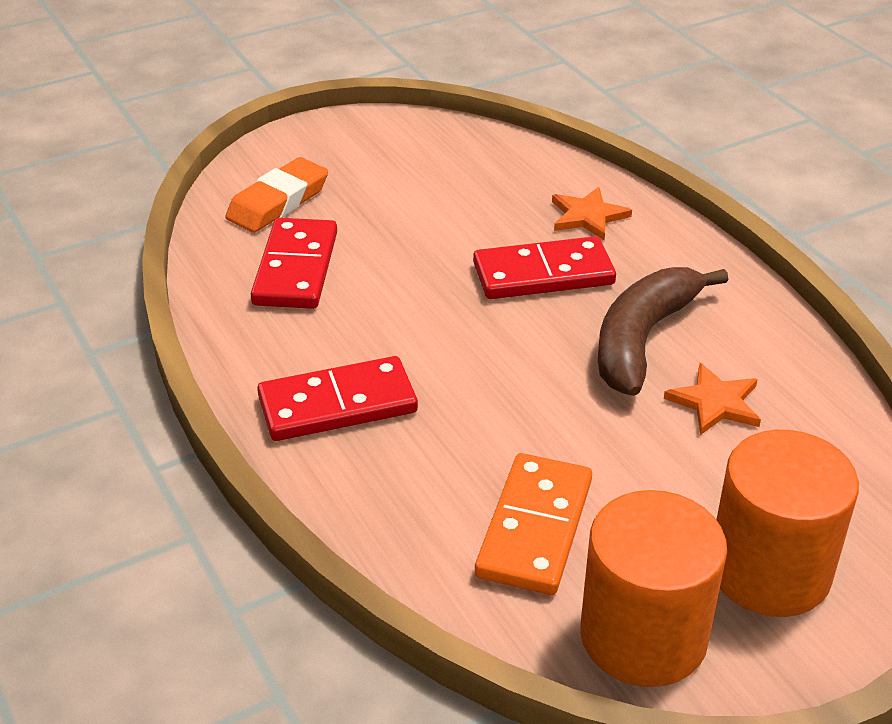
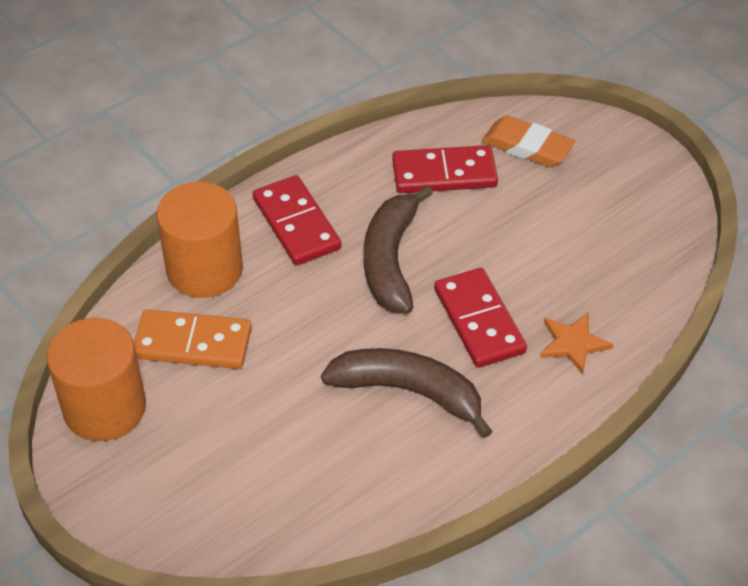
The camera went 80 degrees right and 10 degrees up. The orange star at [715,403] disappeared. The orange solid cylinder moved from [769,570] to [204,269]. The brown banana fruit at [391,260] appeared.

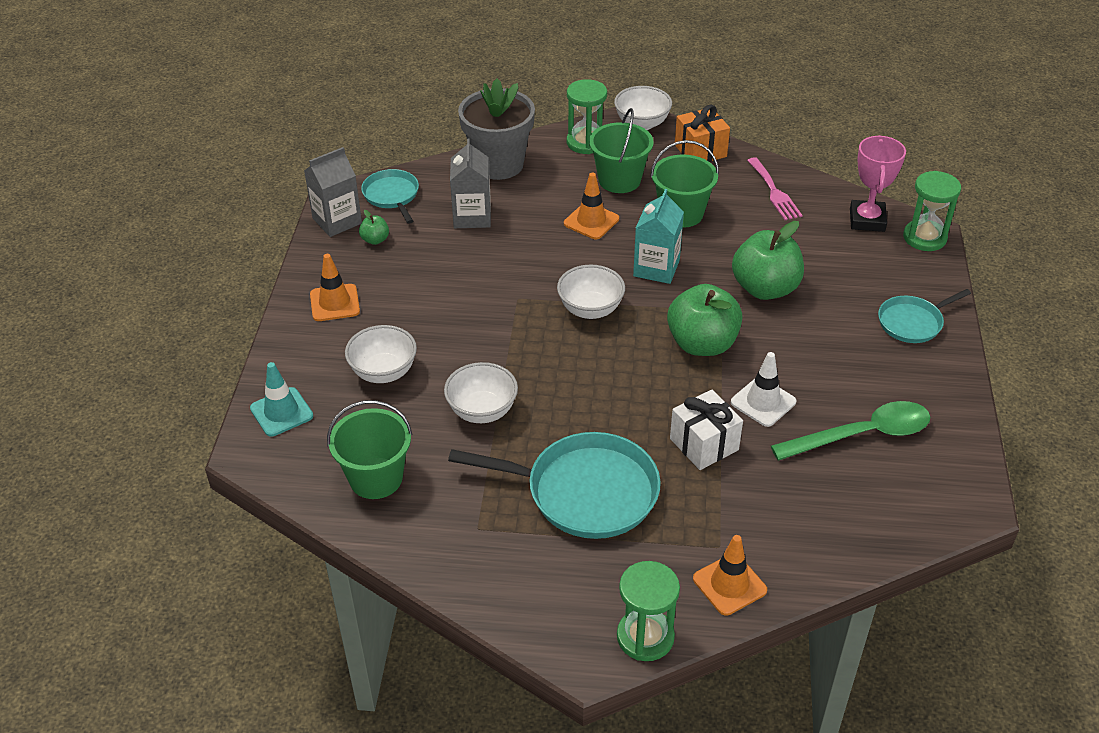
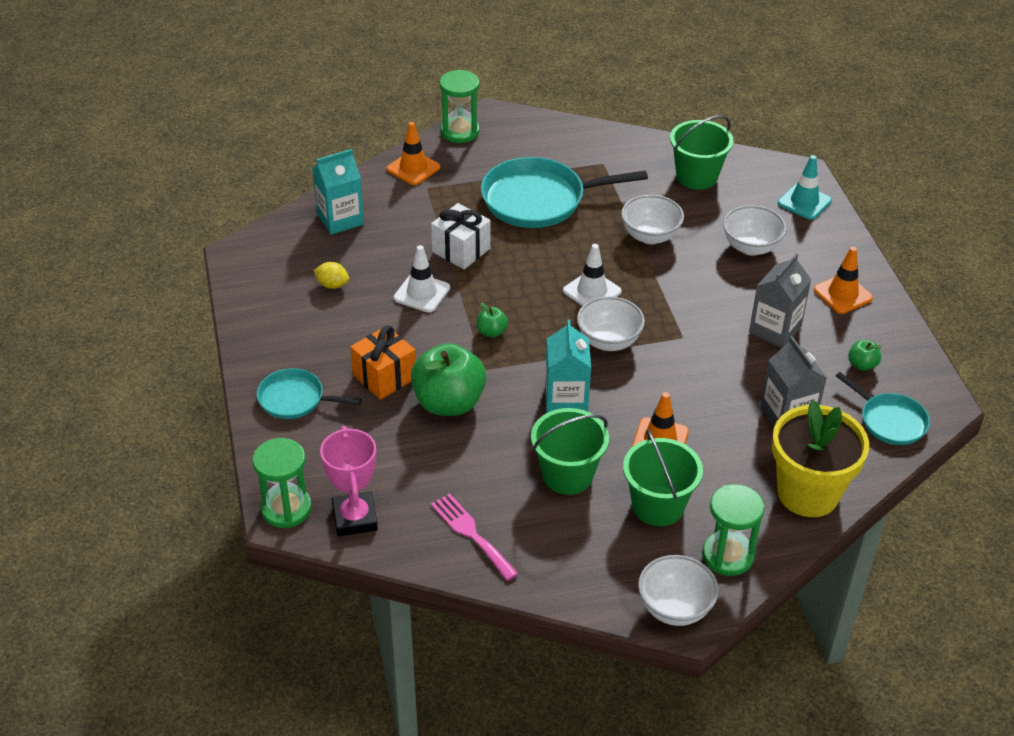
The camera went 160 degrees right and 0 degrees up. The ash-grey plant pot at [498,164] became the bright yellow plant pot at [808,493]. The orange wrapped gift moved from [700,151] to [384,377]. The ash-grey juice carton moved from [337,221] to [775,329]. The green toy apple at [702,344] changed to 0.44 times the size. The teal skillet at [912,322] turned 120 degrees counterclockwise. The green tablespoon at [862,435] was replaced by the bright yellow toy lemon at [332,285]. The teal juice carton at [340,219] appeared. The snow-white safety cone at [592,291] appeared.

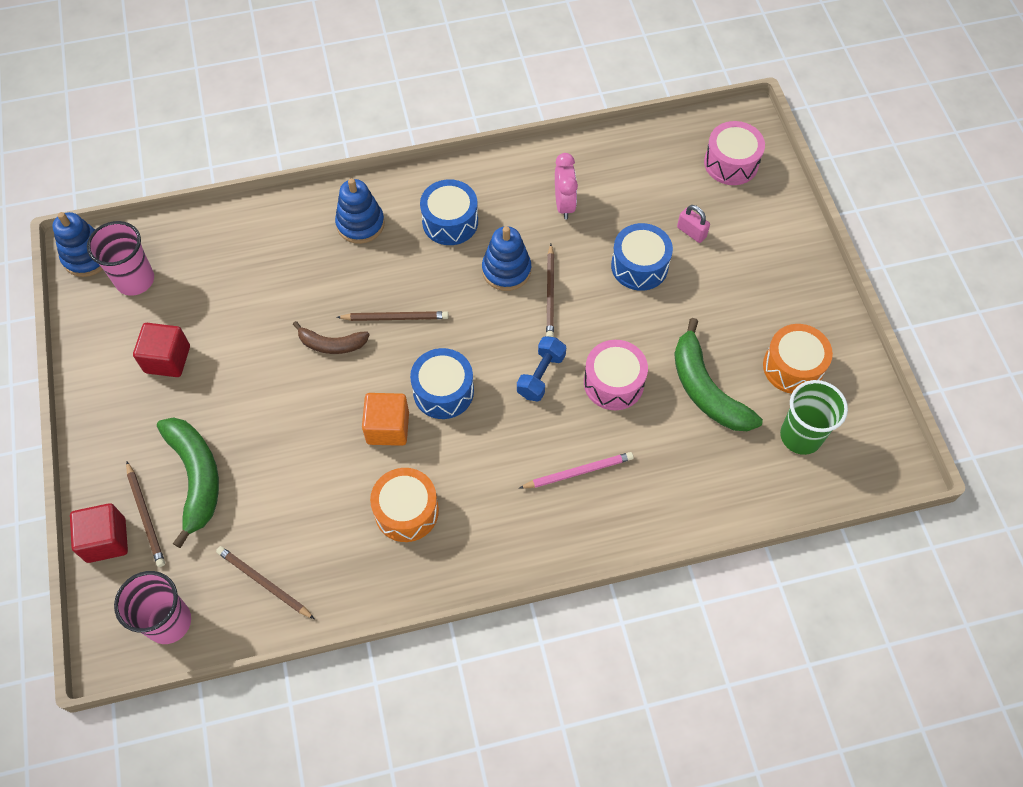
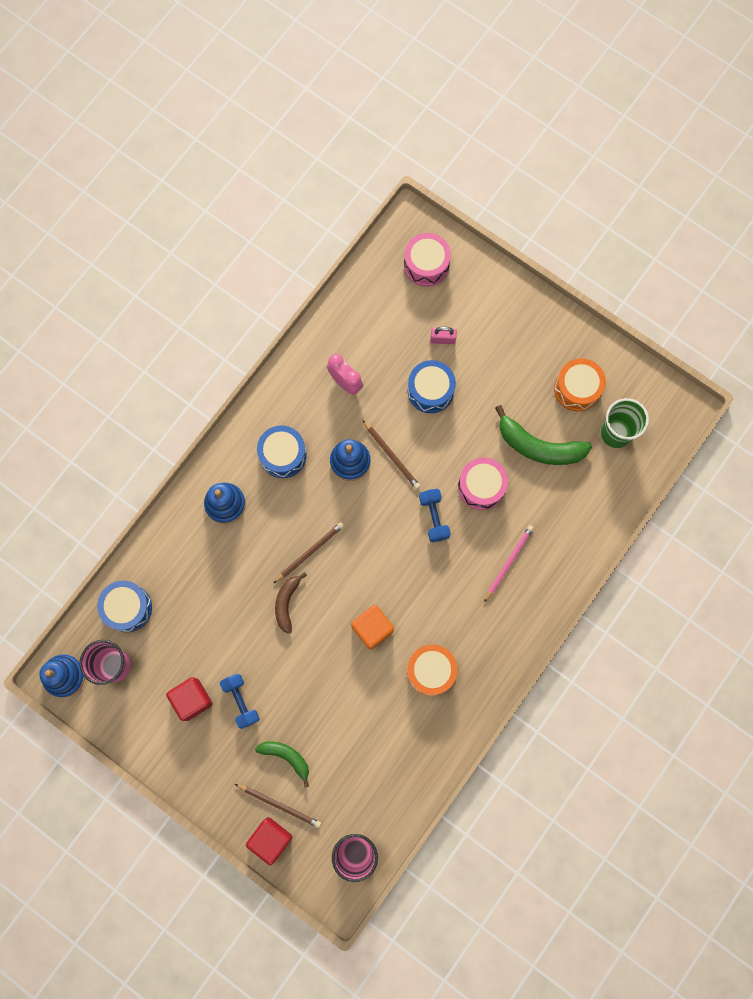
The camera went 40 degrees left and 15 degrees up. The brown banana fruit at [332,344] turned 135 degrees clockwise. The royal blue snare drum moved from [443,391] to [127,608]. The green banana fruit at [196,477] changed to 0.60 times the size. The brown lead pencil at [264,583] disappeared. The royal blue hand weight at [241,701] appeared.

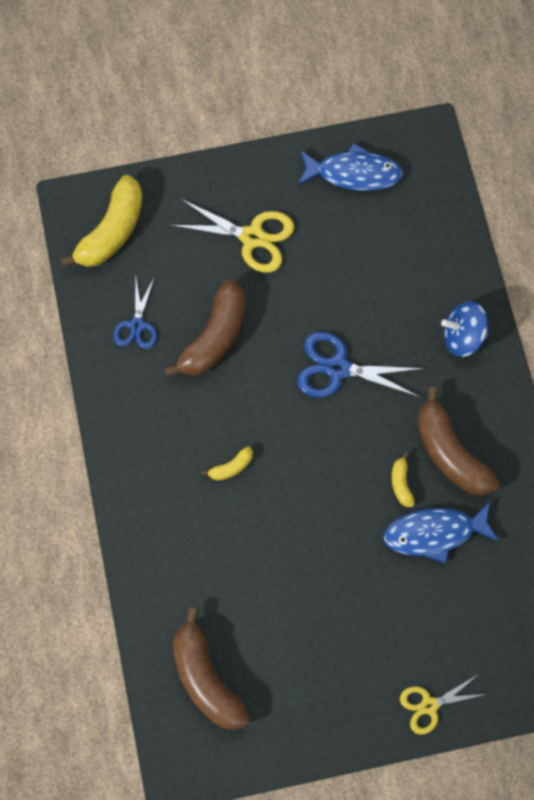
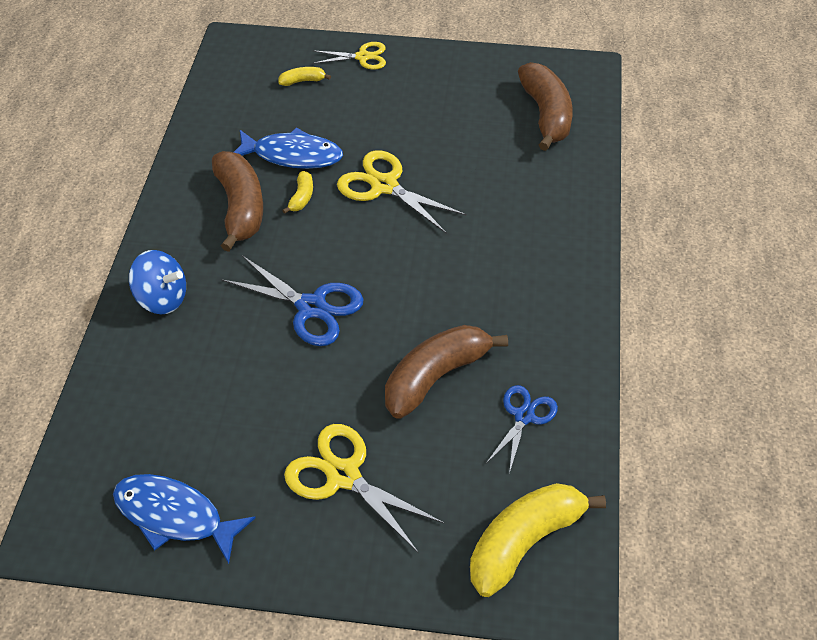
The camera went 160 degrees left and 20 degrees down. The bright yellow banana fruit moved from [231,467] to [303,81]. The bright yellow shears at [384,186] appeared.

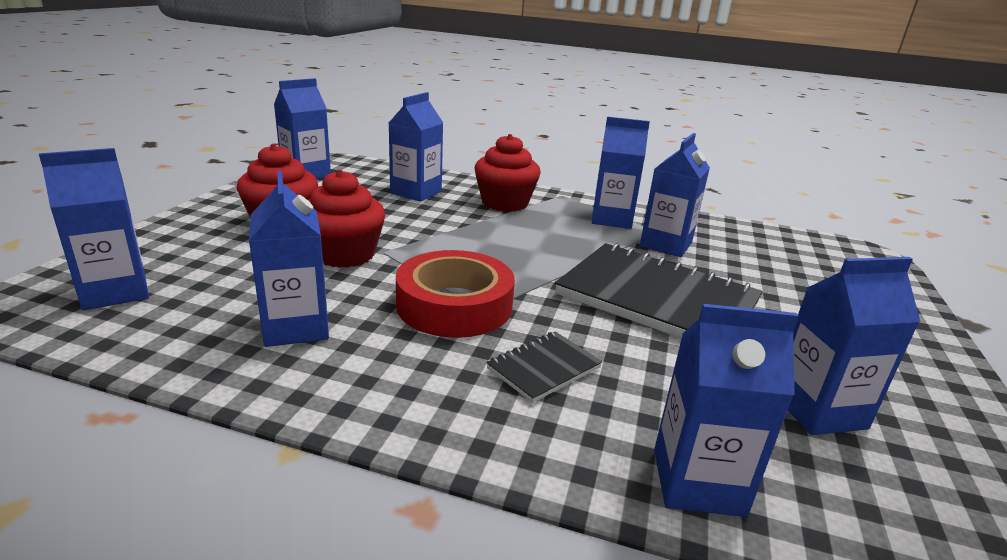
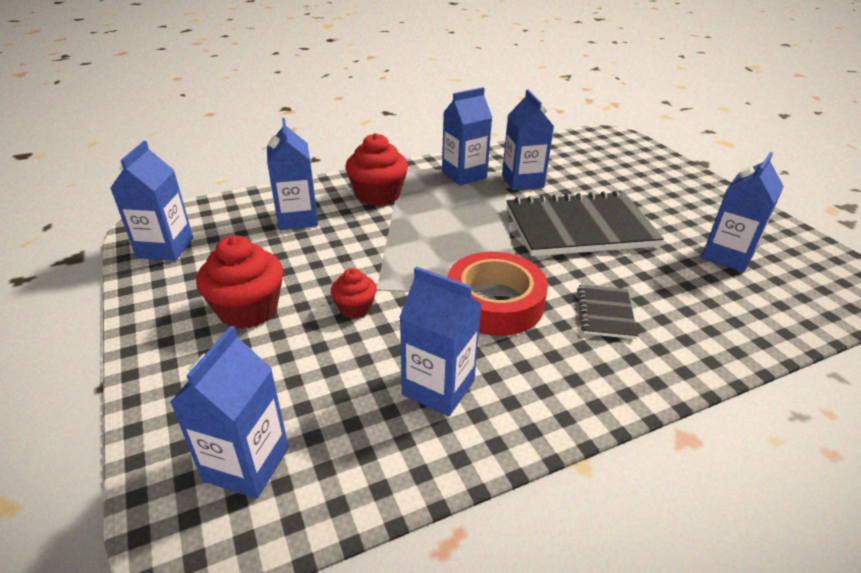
The camera went 40 degrees left and 10 degrees up. The crimson fairy cake at [344,254] changed to 0.56 times the size. The royal blue juice carton at [698,482] disappeared.

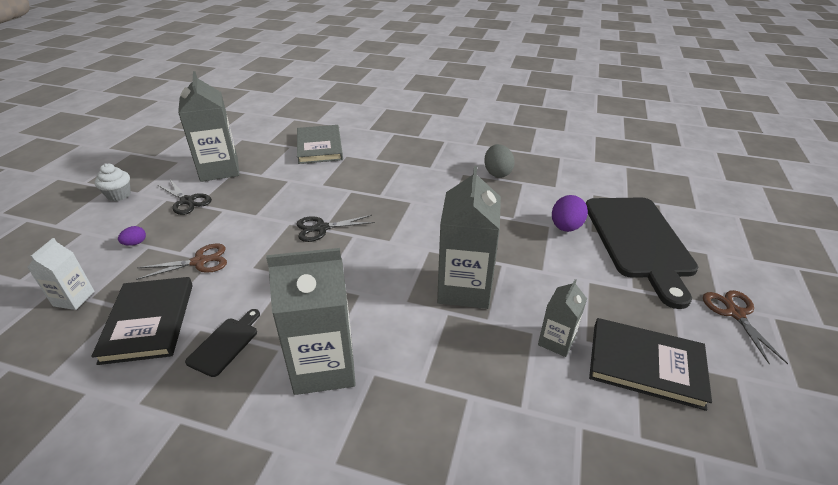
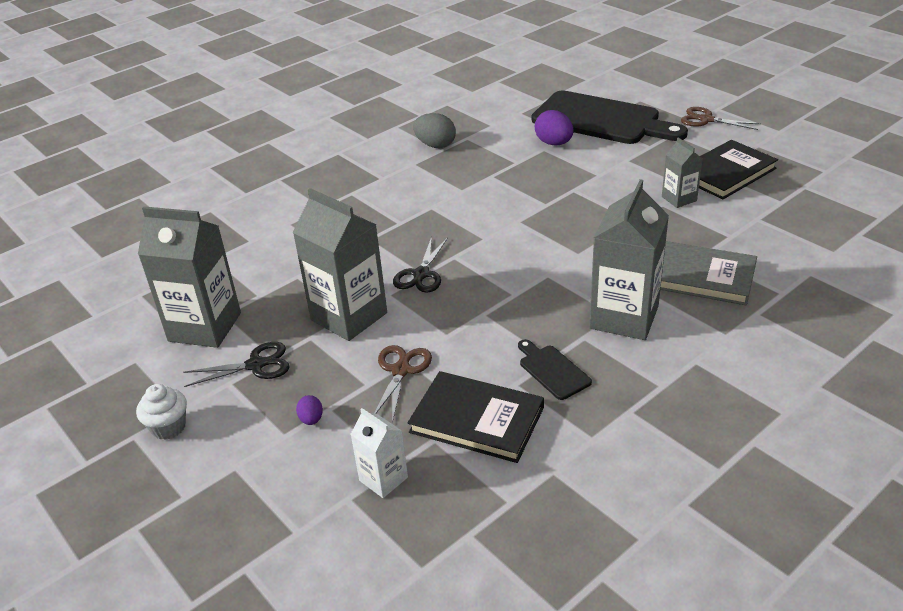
The camera went 55 degrees left and 0 degrees up. The ash-grey hardcover moved from [319,147] to [700,276]. The ash-grey juice carton moved from [464,288] to [349,316].

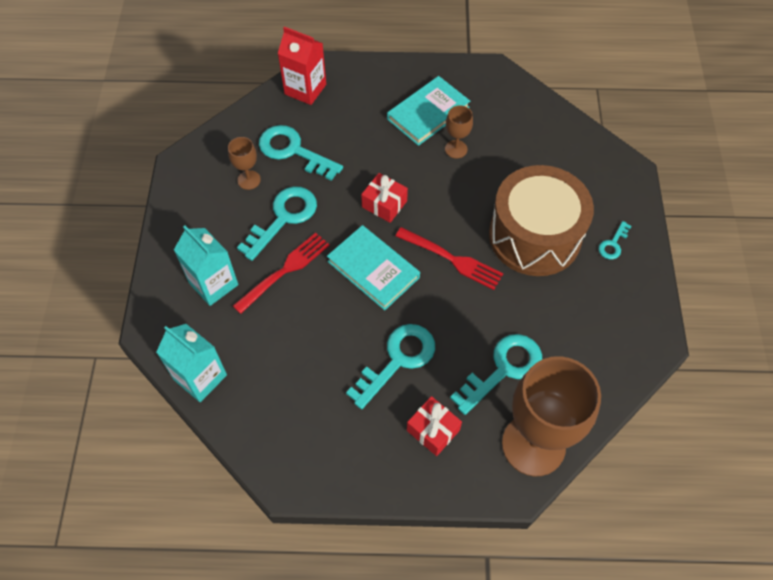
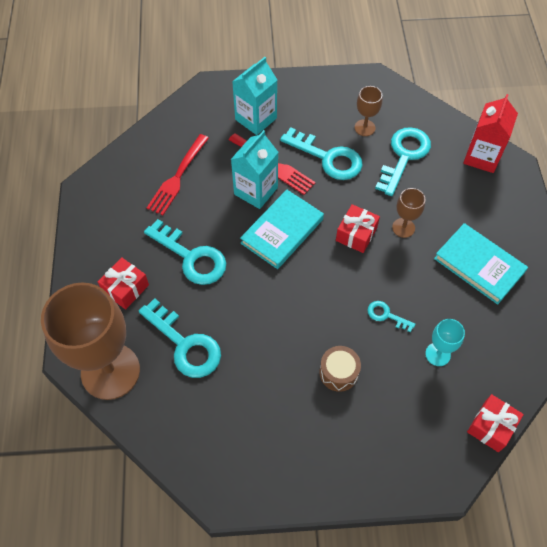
The camera went 85 degrees right and 0 degrees up. The brown goblet moved from [456,149] to [403,228]. The brown snare drum at [534,236] changed to 0.40 times the size. The teal key moved from [613,244] to [386,315]. The crimson fork moved from [451,259] to [178,176]. The teal juice carton moved from [200,377] to [256,191]. The teal goblet at [437,354] appeared. The crimson wrapped gift at [491,427] appeared.

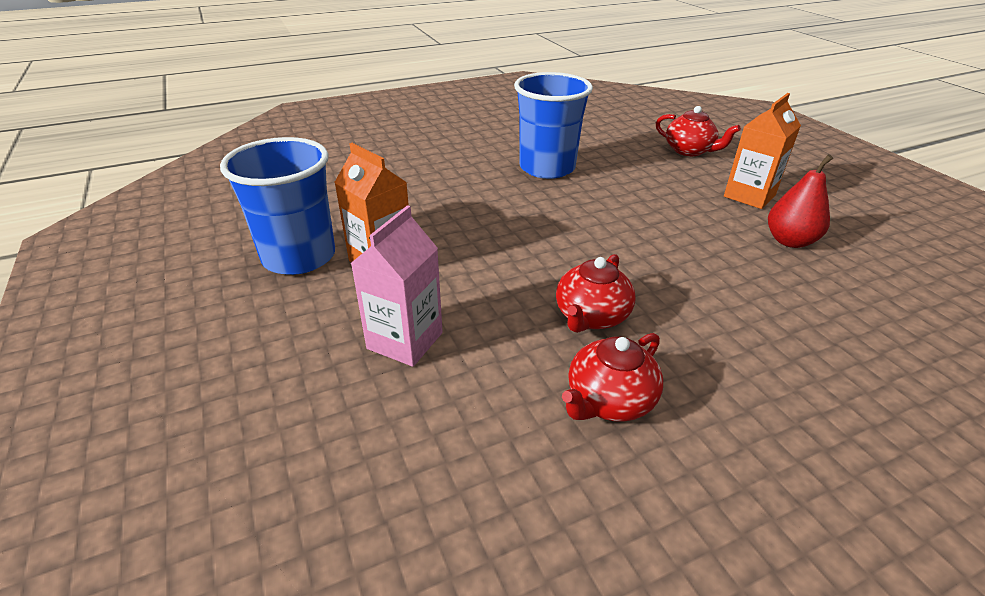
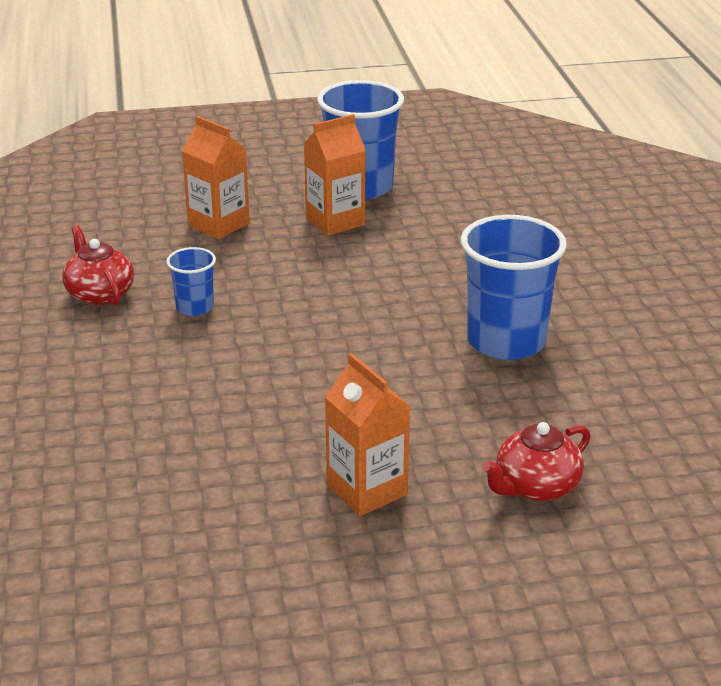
The camera went 105 degrees right and 5 degrees down. The crimson toy pear at [789,241] disappeared. The pink juice carton at [405,341] became the orange juice carton at [218,224]. The crimson china teapot at [591,316] was replaced by the royal blue cup at [194,307].

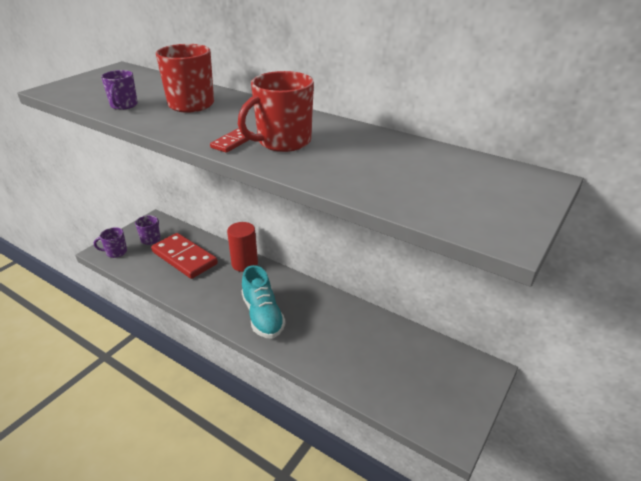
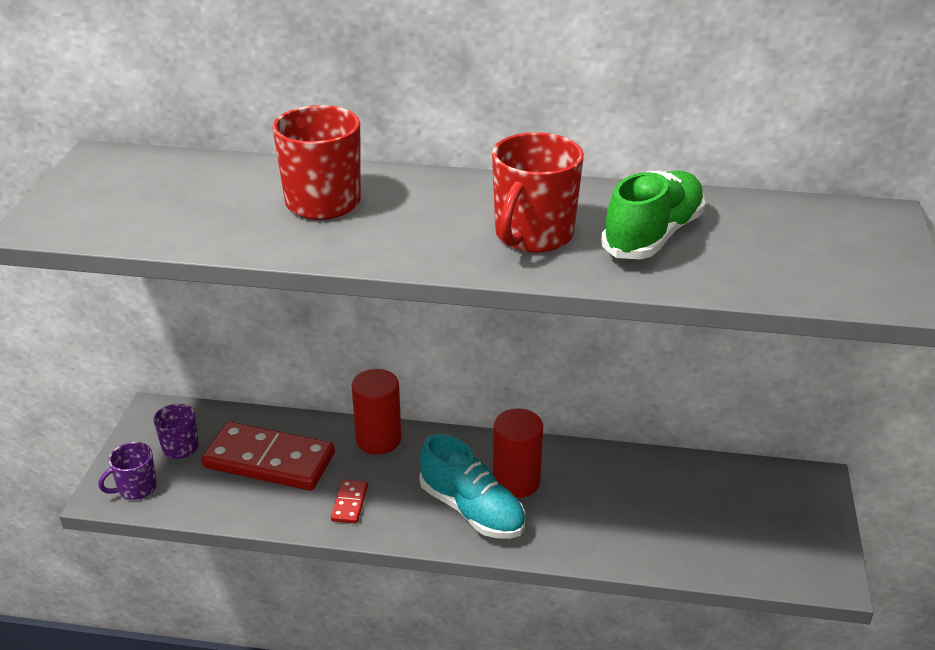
The camera went 25 degrees left and 0 degrees up. The violet mug at [123,105] disappeared. The crimson domino moved from [232,142] to [349,503]. The green lace-up shoe at [653,236] appeared. The crimson solid cylinder at [516,481] appeared.

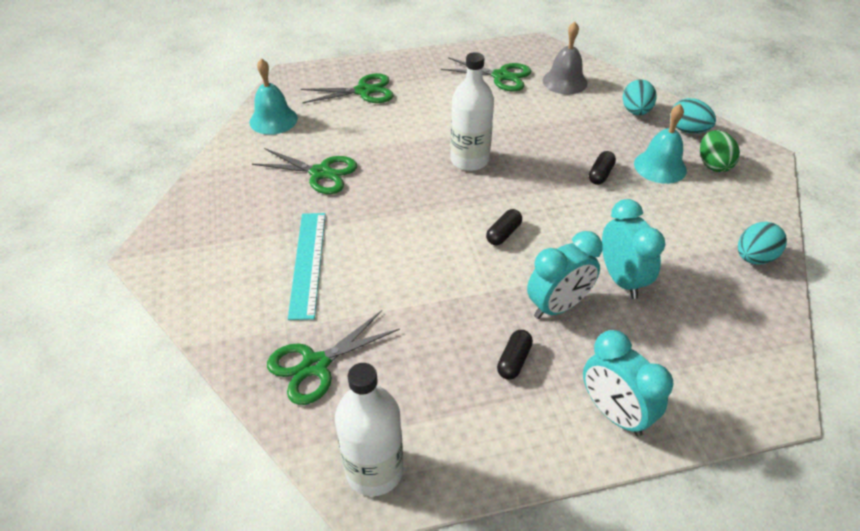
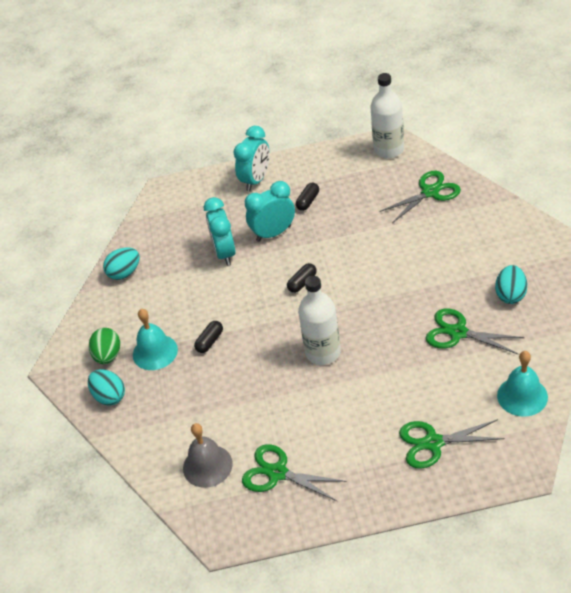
The camera went 170 degrees left and 0 degrees up. The teal toy egg moved from [635,111] to [510,295]. The teal straightedge at [308,263] disappeared. The teal clock at [614,413] turned 60 degrees clockwise.

